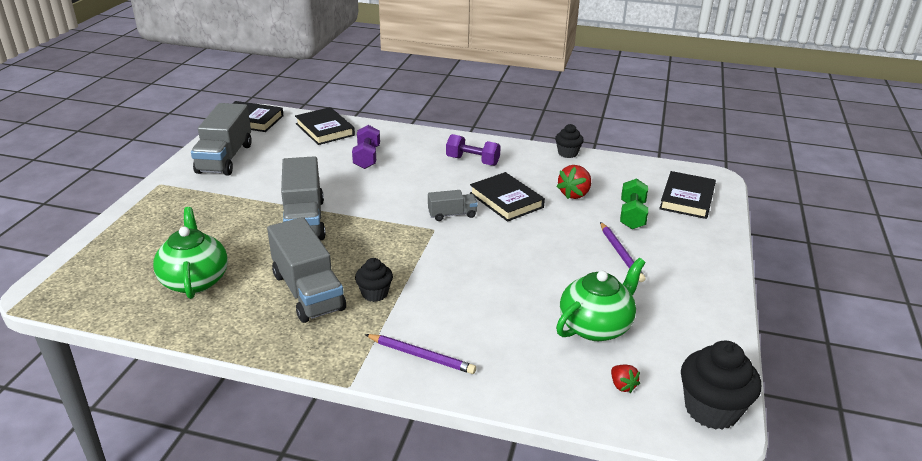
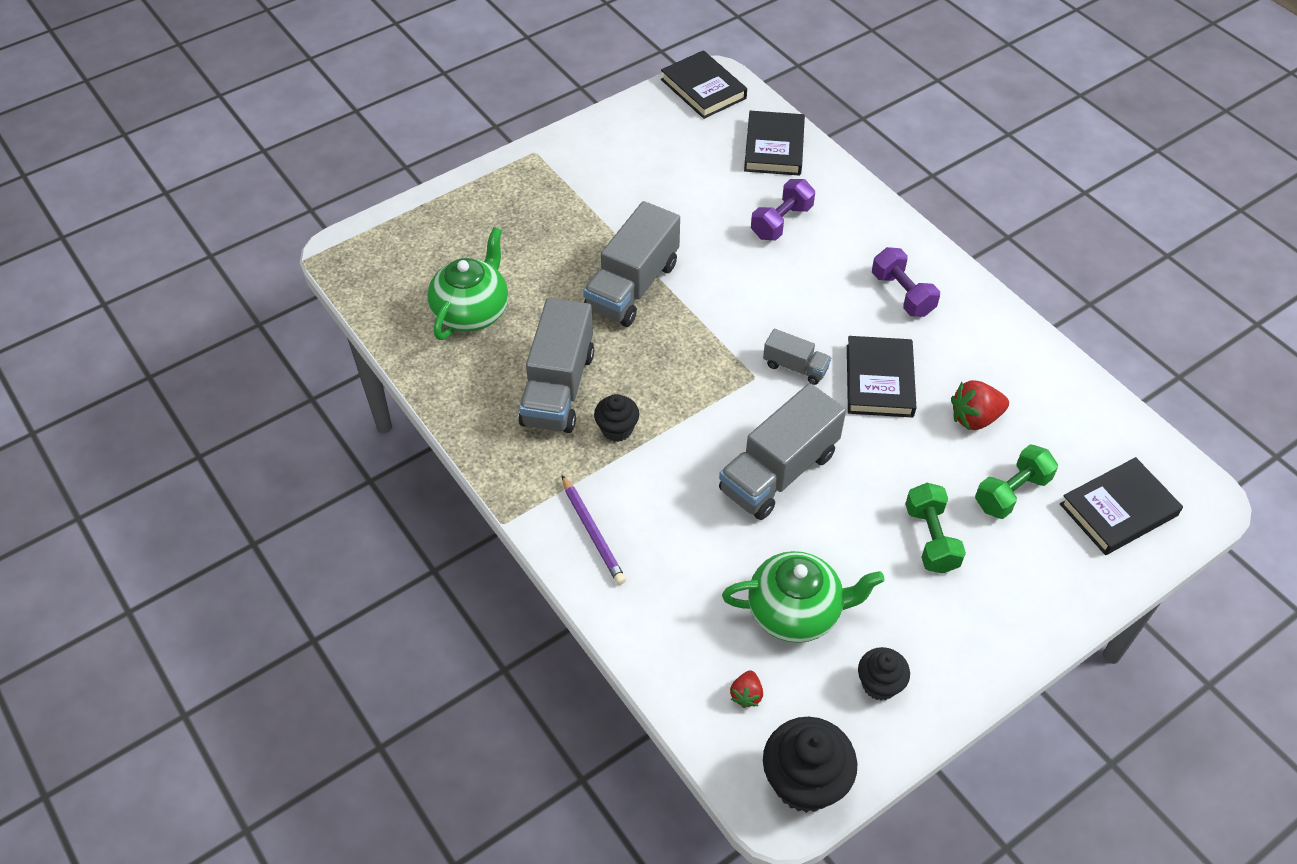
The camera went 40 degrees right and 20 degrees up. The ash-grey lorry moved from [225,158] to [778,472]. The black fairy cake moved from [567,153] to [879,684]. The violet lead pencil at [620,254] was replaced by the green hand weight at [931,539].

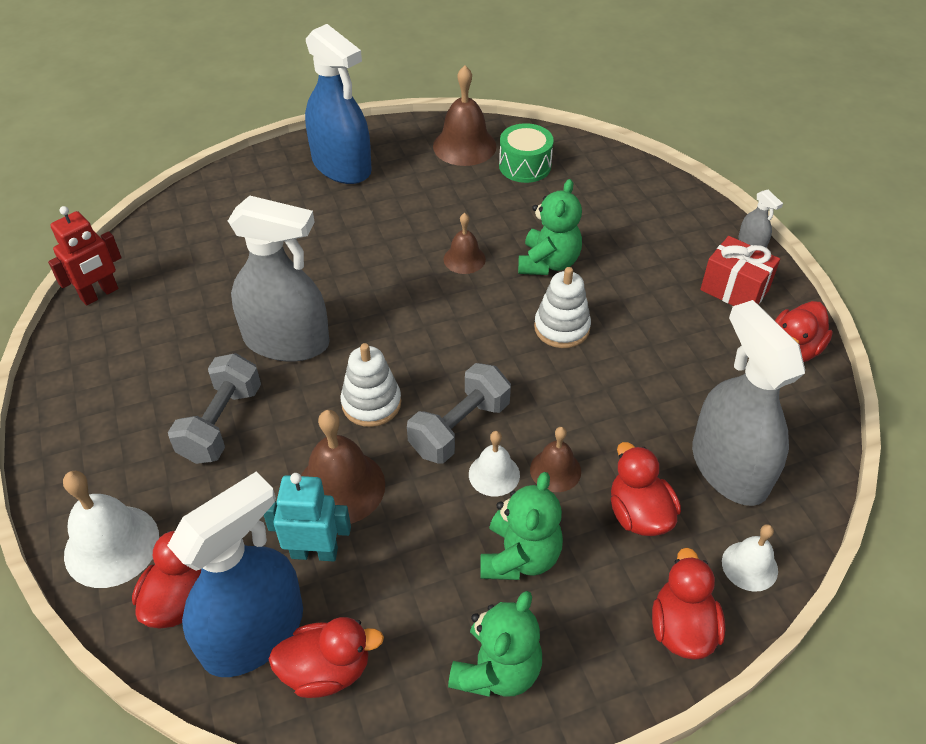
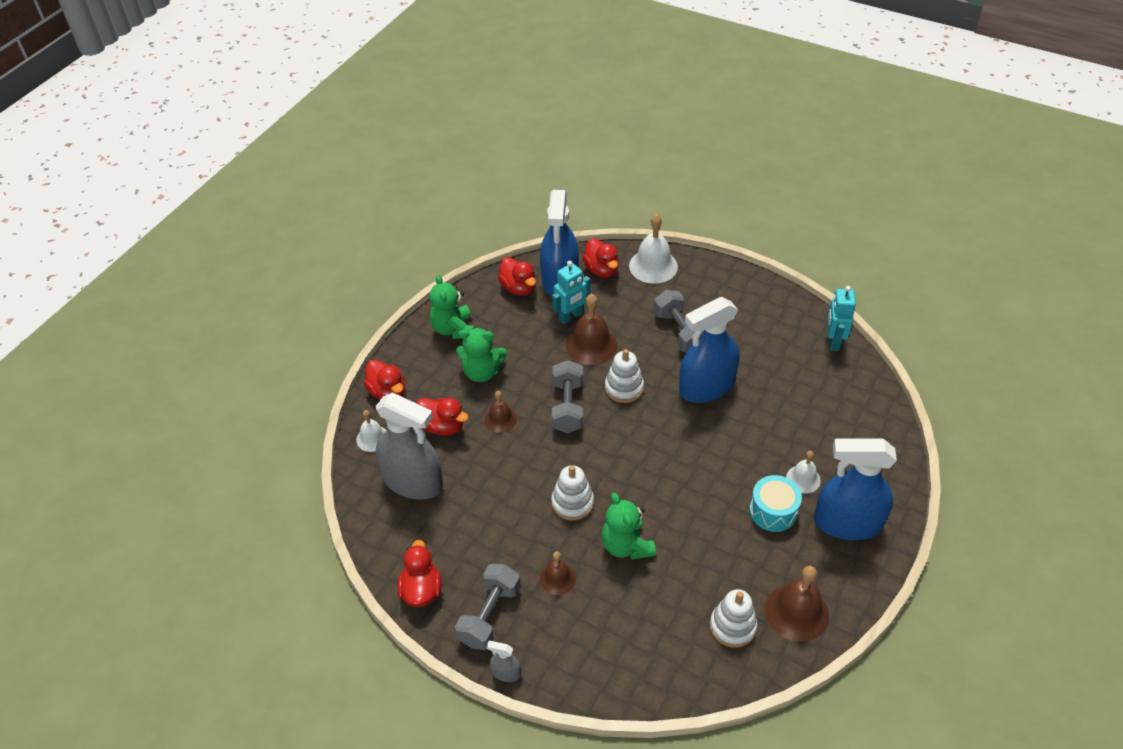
The camera went 140 degrees right and 0 degrees up. The green snare drum at [525,166] was replaced by the snow-white ring stacker at [732,626]. The ash-grey spray cleaner at [286,341] became the royal blue spray cleaner at [706,387]. The crimson robot at [100,294] became the teal robot at [833,341]. The brown school bell moved from [464,259] to [557,578]. The crimson wrapped gift at [734,290] was replaced by the ash-grey hand weight at [489,615]. The snow-white school bell moved from [494,474] to [803,479]. The green teddy bear at [519,557] turned 60 degrees counterclockwise. The crimson duck at [327,670] turned 75 degrees counterclockwise. The teal snare drum at [773,511] appeared.

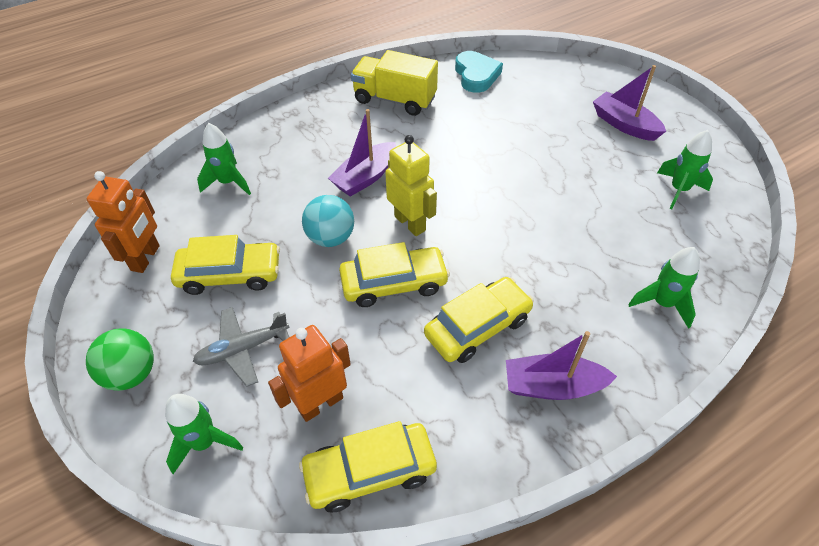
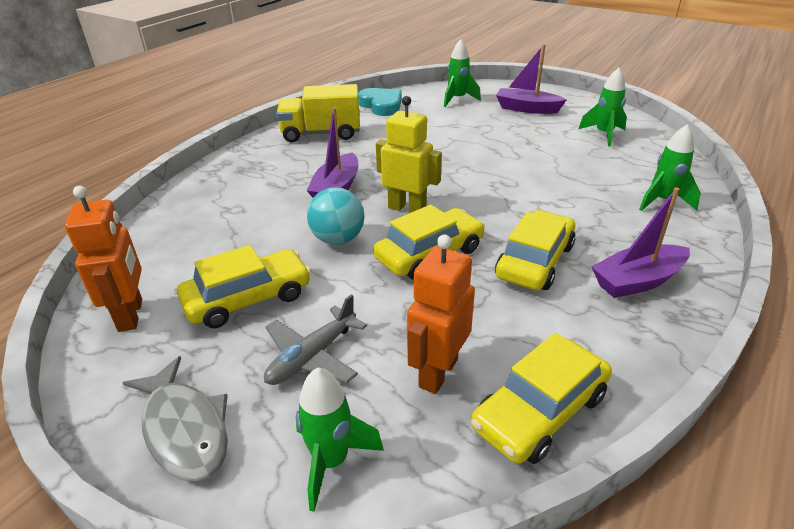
The camera went 25 degrees left and 15 degrees down. The green rocket moved from [228,182] to [457,99]. The green ball at [131,374] was replaced by the ash-grey fish figure at [184,429].

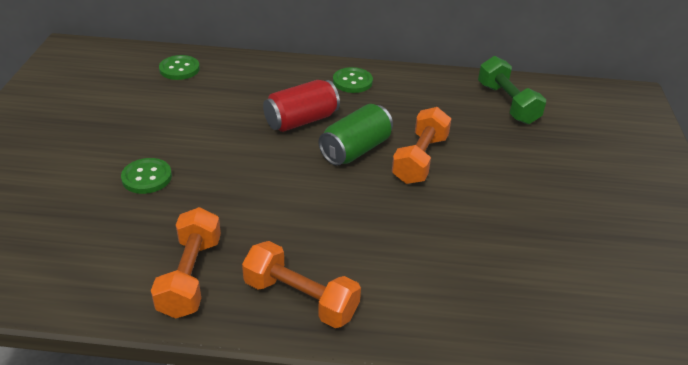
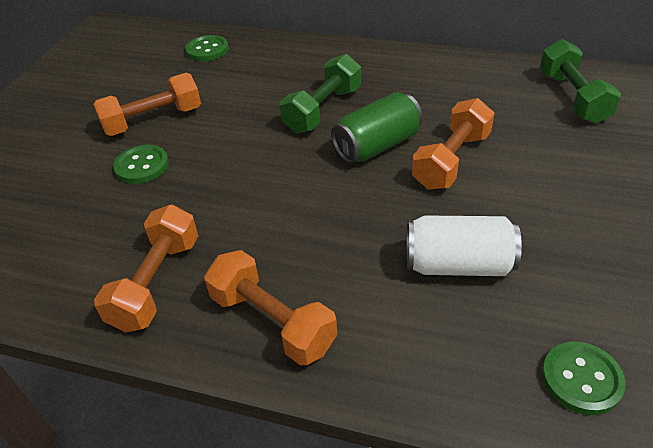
The camera went 15 degrees right and 5 degrees up. The green shirt button moved from [352,82] to [581,379]. The crimson soda can at [301,121] was replaced by the green hand weight at [323,110]. The orange hand weight at [153,120] appeared. The snow-white soda can at [458,265] appeared.

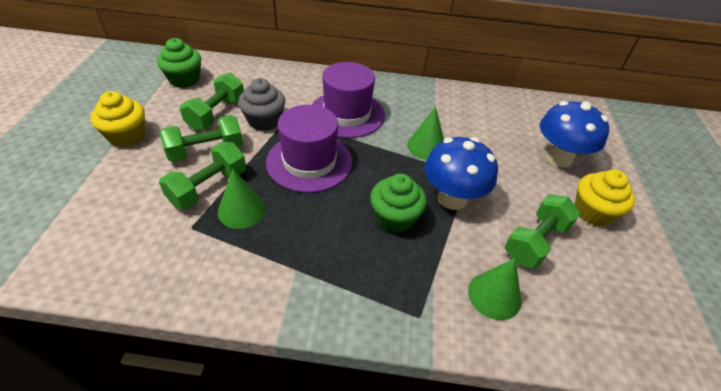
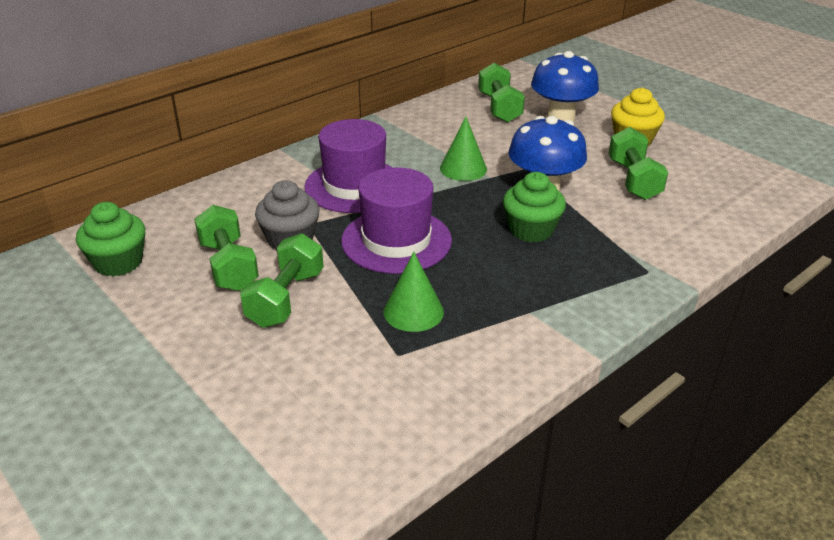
The camera went 45 degrees left and 10 degrees down. The bright yellow fairy cake at [127,136] disappeared. The green hand weight moved from [208,187] to [499,108]. The green cone at [494,295] disappeared.

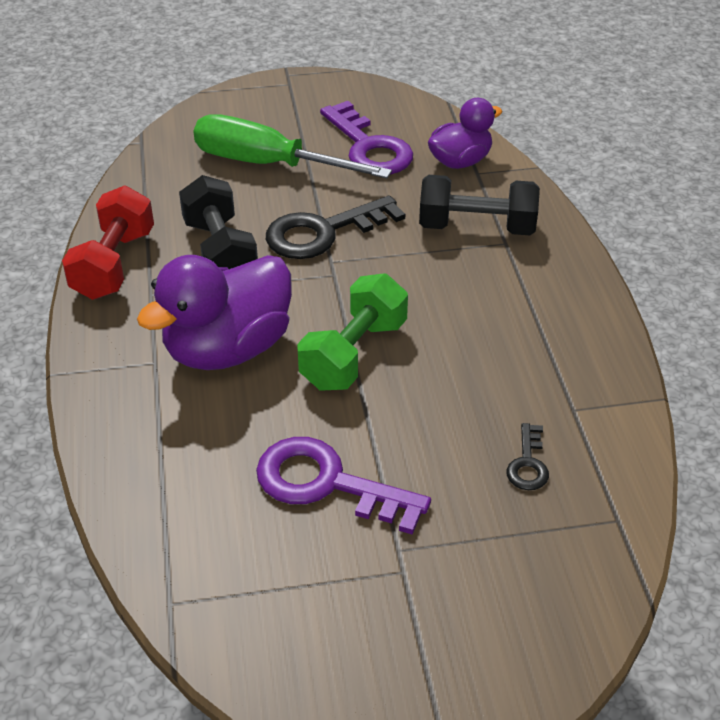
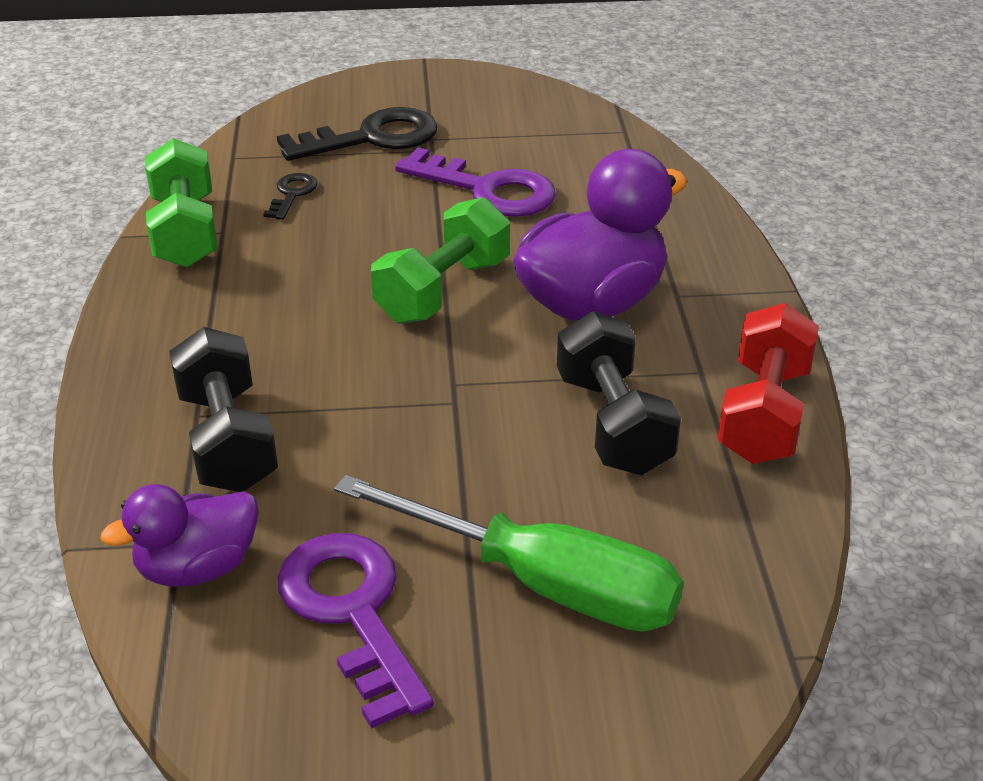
The camera went 175 degrees left and 5 degrees down. The black hand weight at [476,227] turned 60 degrees clockwise. The black key moved from [323,232] to [372,138]. The green hand weight at [185,232] appeared.

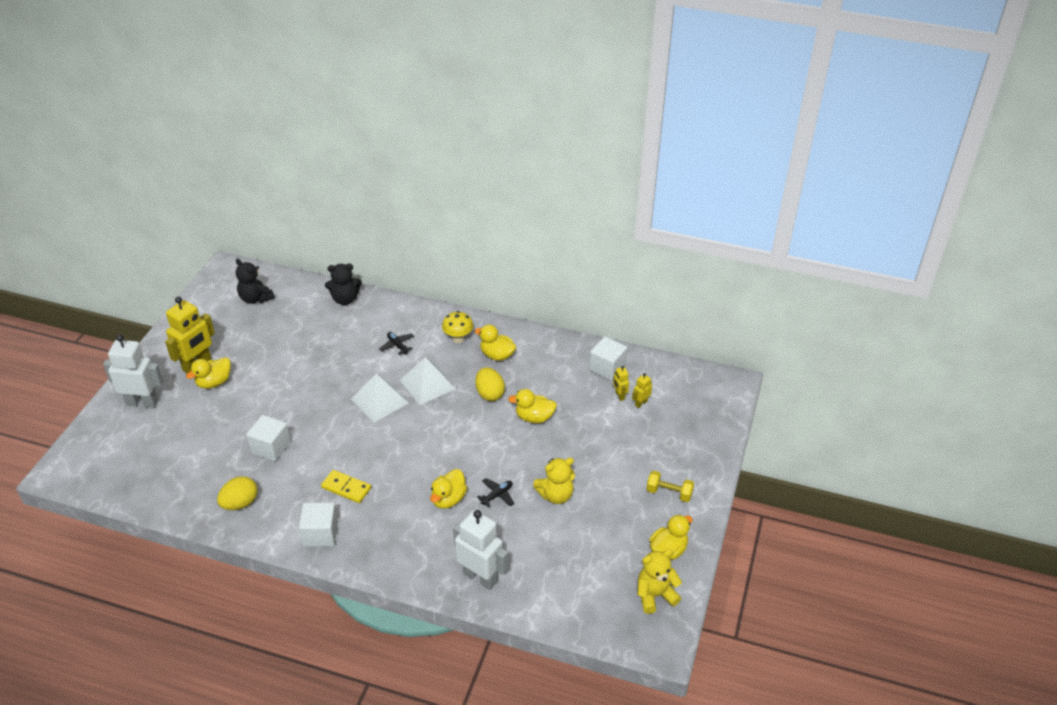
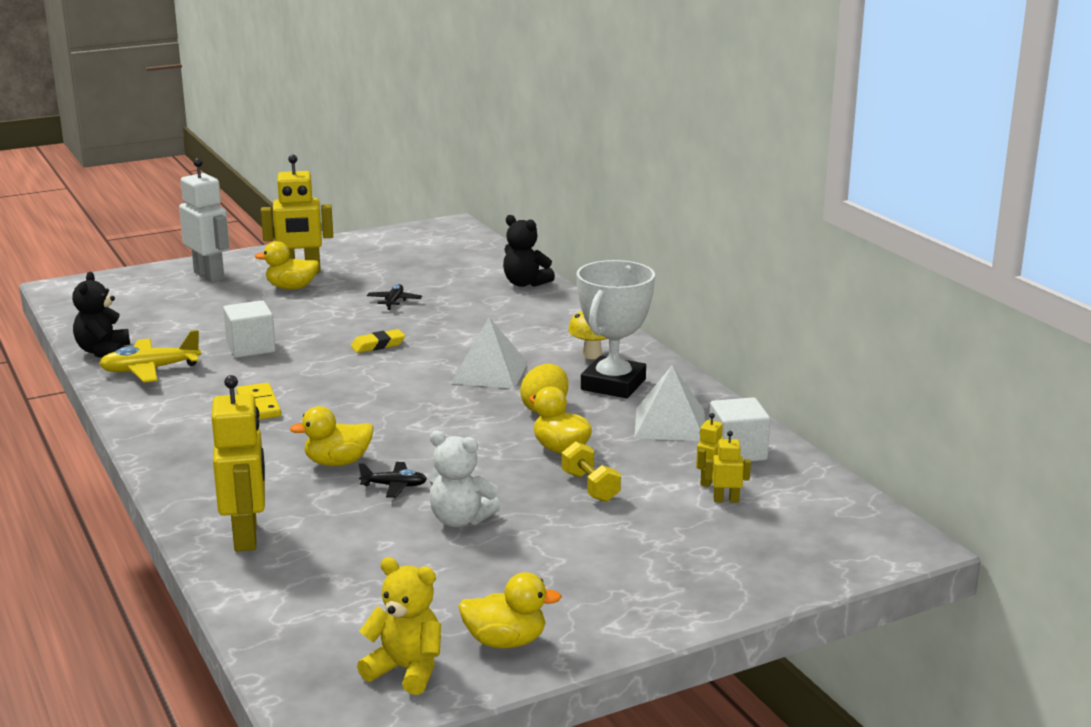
The camera went 45 degrees right and 20 degrees down. The black teddy bear moved from [255,298] to [103,351]. The bright yellow duck at [497,355] was replaced by the snow-white award cup at [613,384]. The black plane moved from [397,345] to [394,301]. The snow-white pyramid moved from [379,401] to [669,424]. The bright yellow teddy bear at [556,495] became the snow-white teddy bear at [460,520]. The bright yellow hand weight moved from [669,493] to [590,487]. The bright yellow toy egg at [240,503] was replaced by the bright yellow plane at [150,370]. The snow-white cube at [320,534] disappeared. The snow-white robot at [480,577] became the bright yellow robot at [246,536]. The bright yellow pencil eraser at [378,345] appeared.

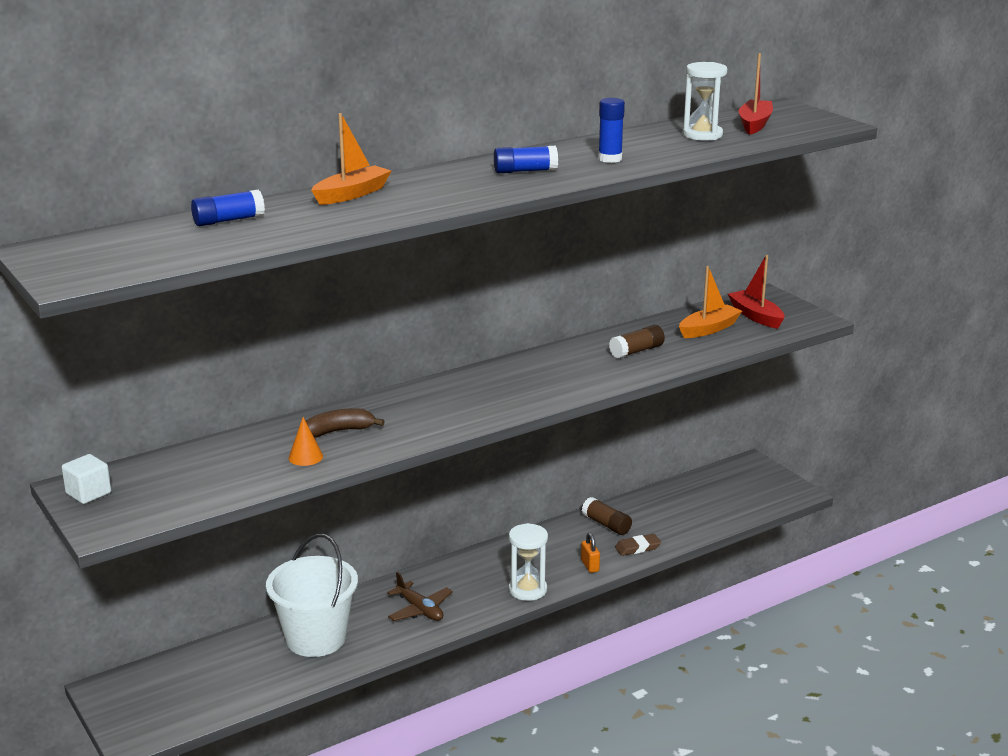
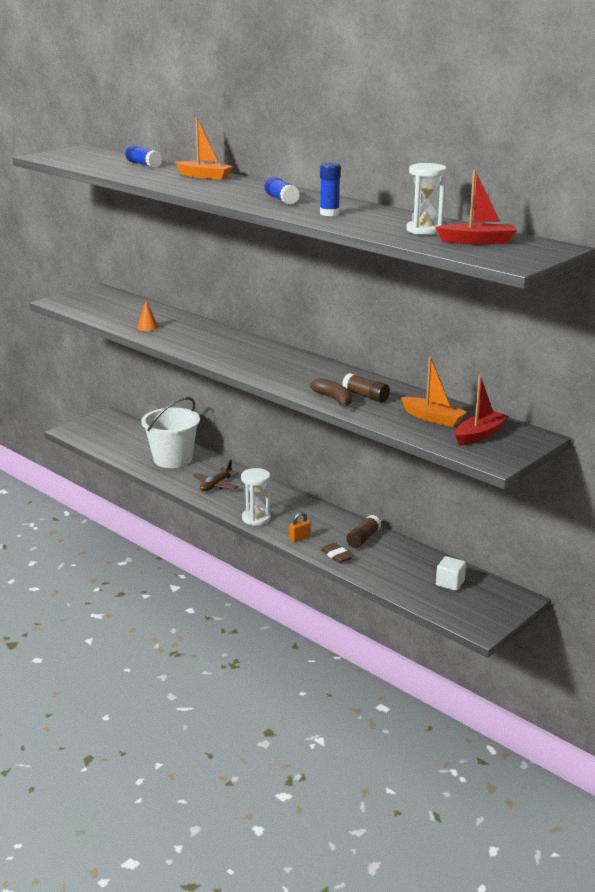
The camera went 75 degrees right and 0 degrees up. The brown banana fruit moved from [339,431] to [334,399]. The snow-white cube moved from [88,493] to [450,583].

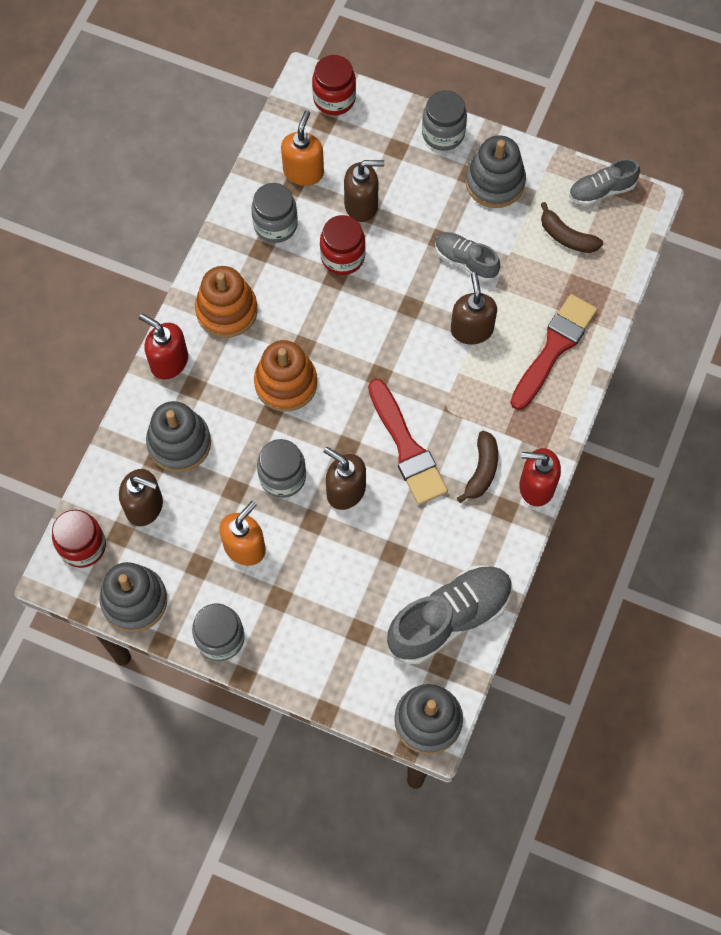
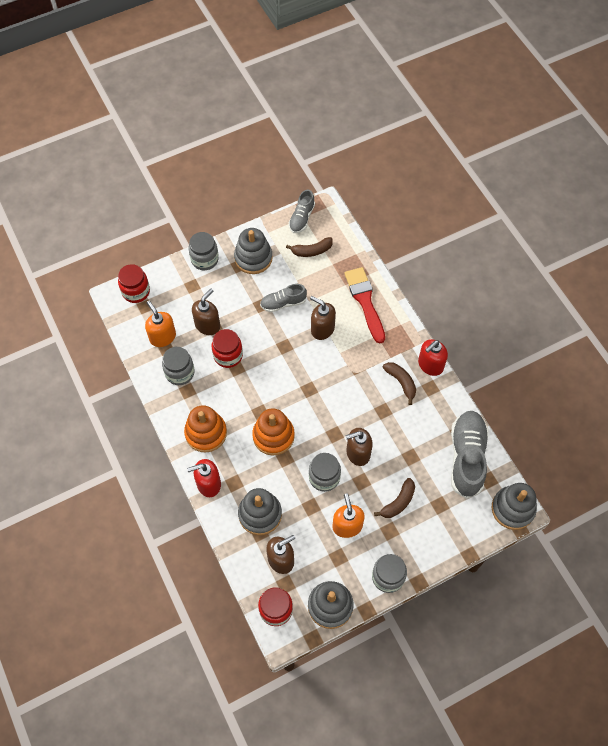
The camera went 50 degrees left and 5 degrees down. The crimson paintbrush at [407,448] disappeared. The brown banana fruit at [398,502] appeared.

